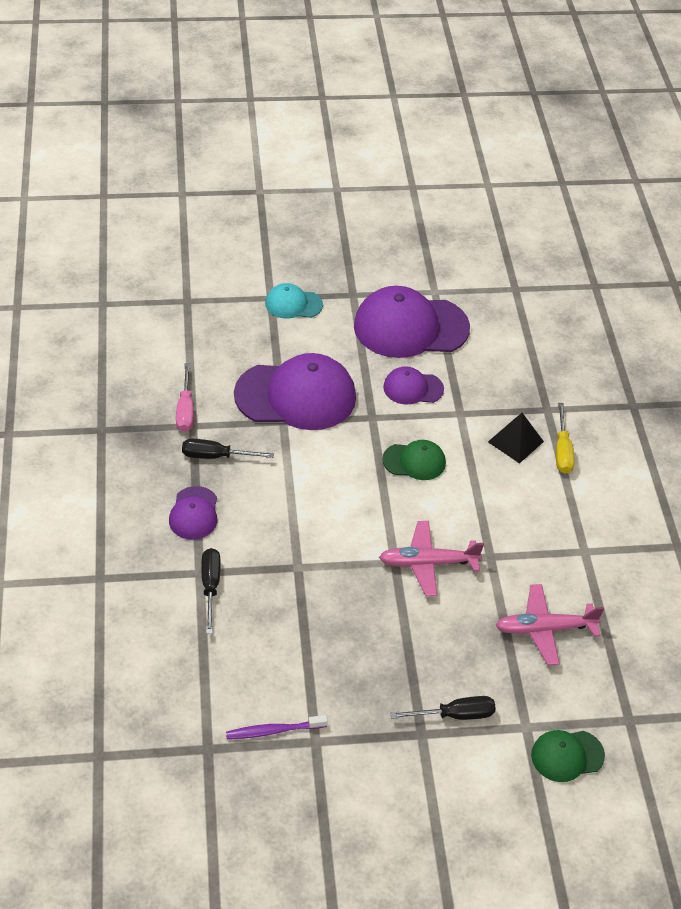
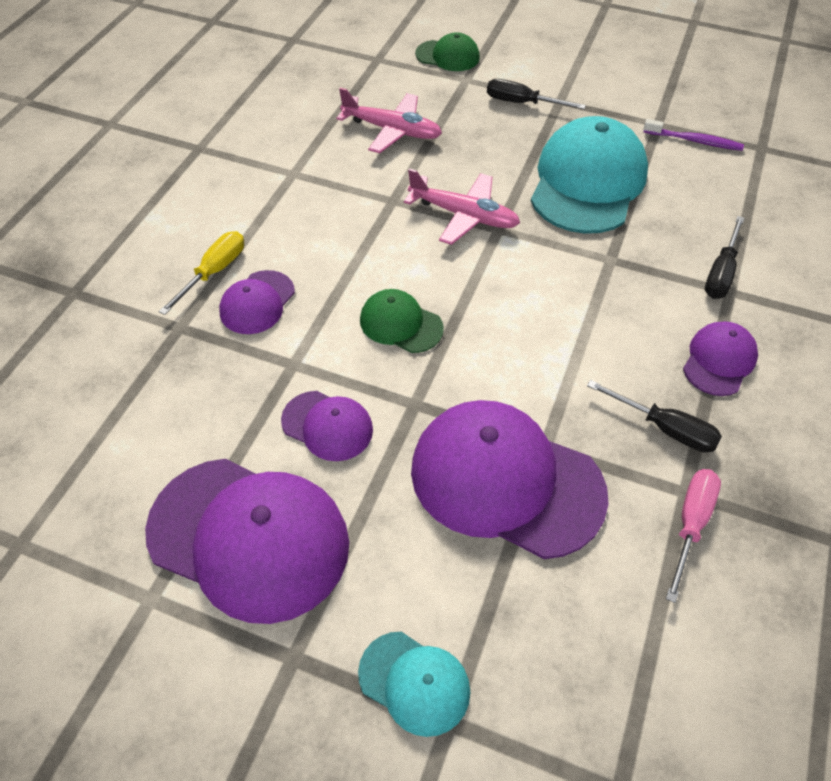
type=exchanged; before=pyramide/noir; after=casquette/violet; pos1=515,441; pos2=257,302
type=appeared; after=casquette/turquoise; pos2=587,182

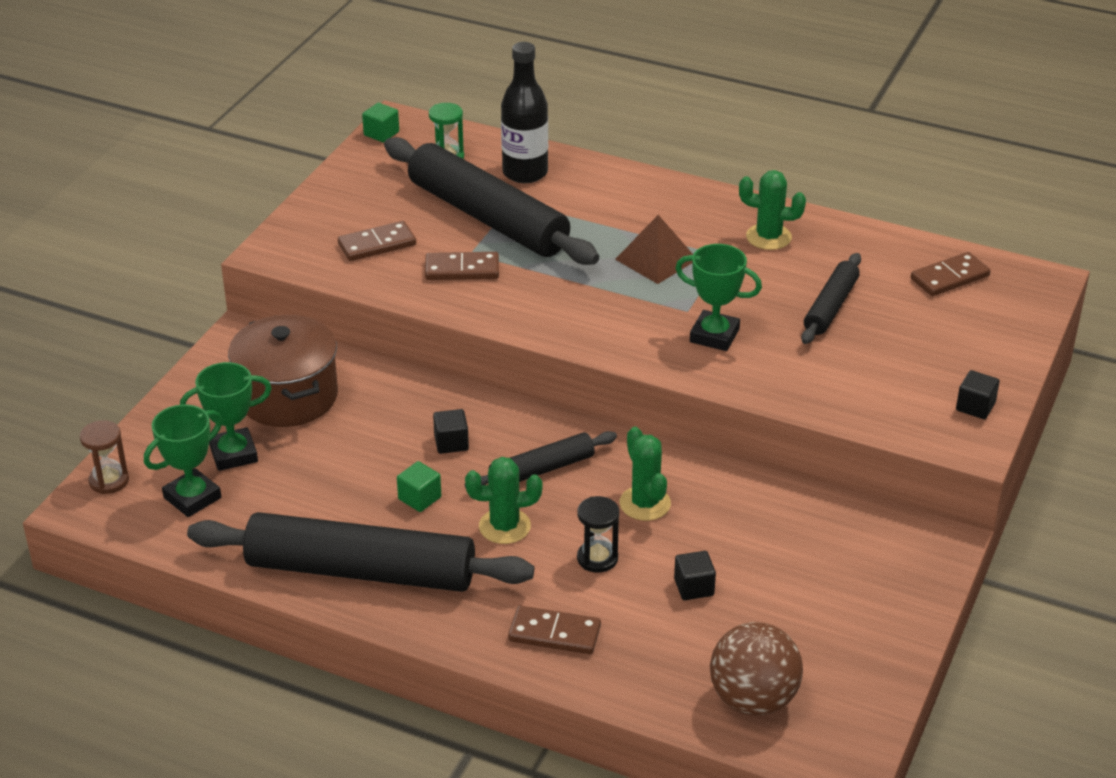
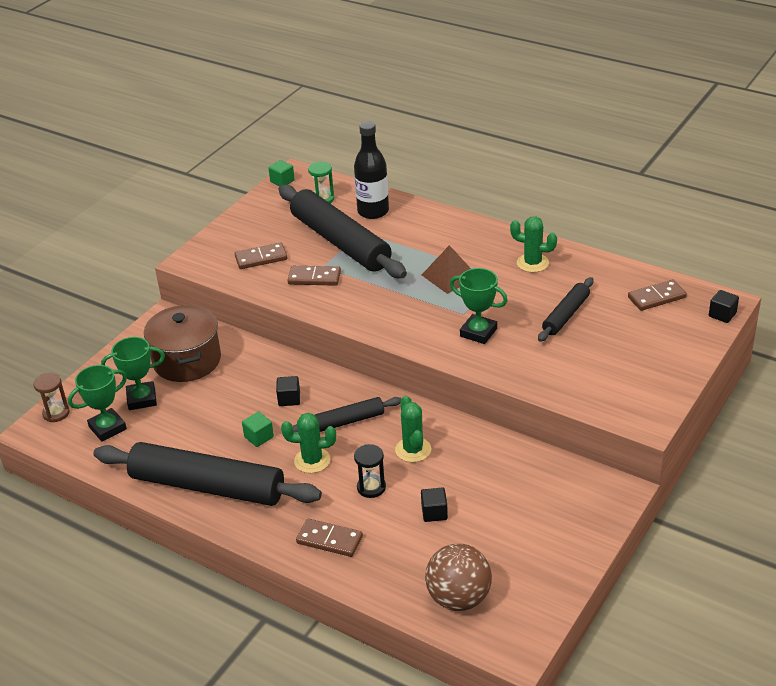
type=relocated; before=cube/noir; pos1=975,407; pos2=722,314

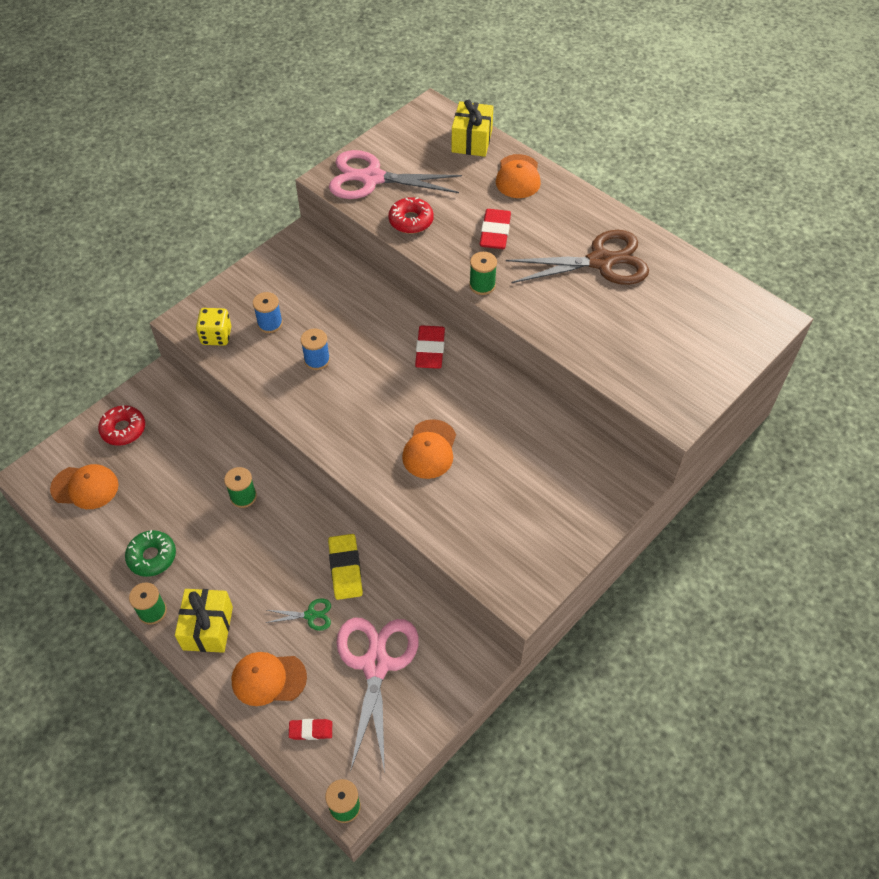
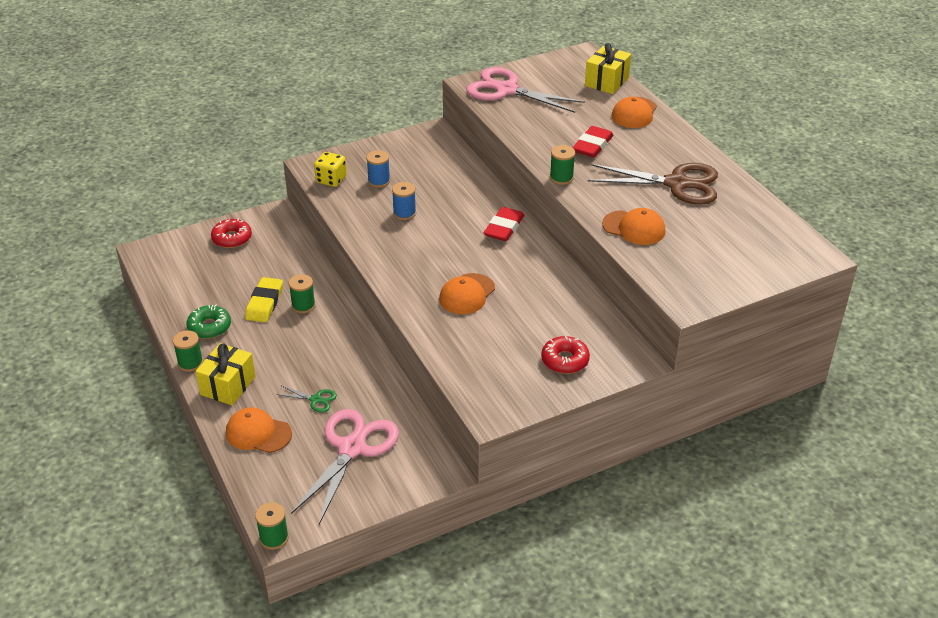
type=relocated; before=beignet/rouge; pos1=411,221; pos2=565,360
type=relocated; before=casquette/orange; pos1=85,487; pos2=634,228
type=relocated; before=gomme/jaune; pos1=345,569; pos2=264,303
type=missing; before=gomme/rouge; pos1=311,730

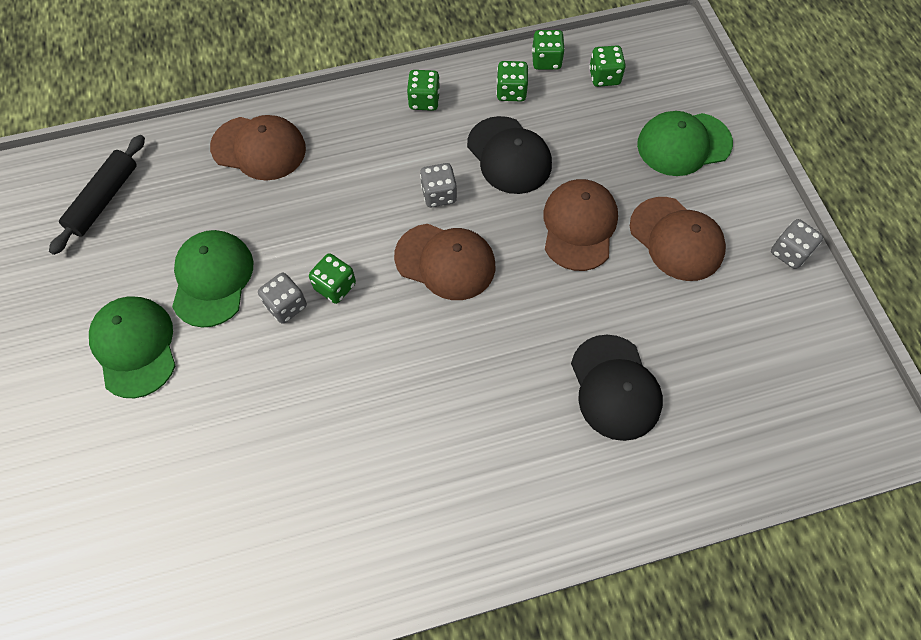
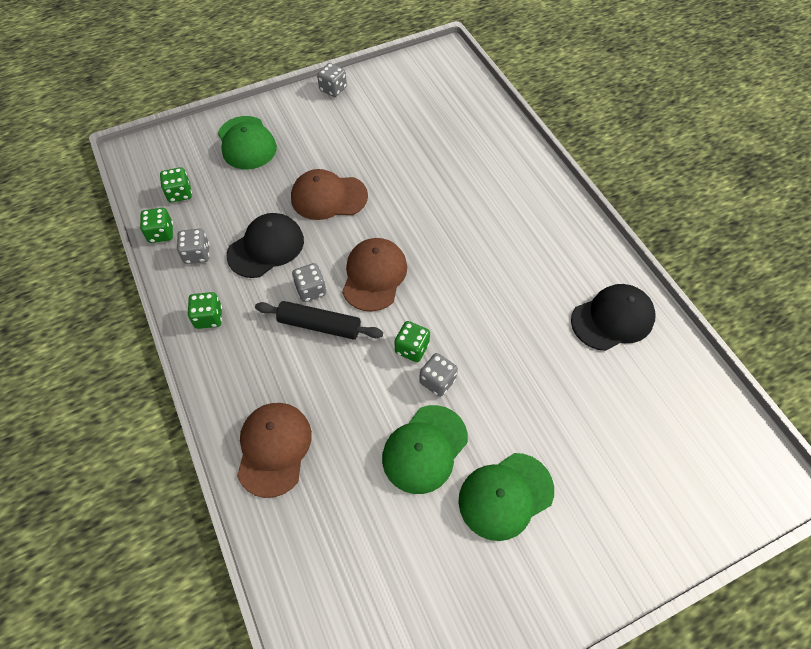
type=colour; before=dé/vert; after=dé/gris; pos1=511,92; pos2=197,254
type=relocated; before=rouleau à pâtisserie/noir; pos1=104,199; pos2=319,325
type=missing; before=casquette/marron; pos1=676,239
type=spun; before=casquette/vert; pos1=212,279; pos2=425,449; turn=-45
type=relocated; before=casquette/noir; pos1=615,387; pos2=612,319

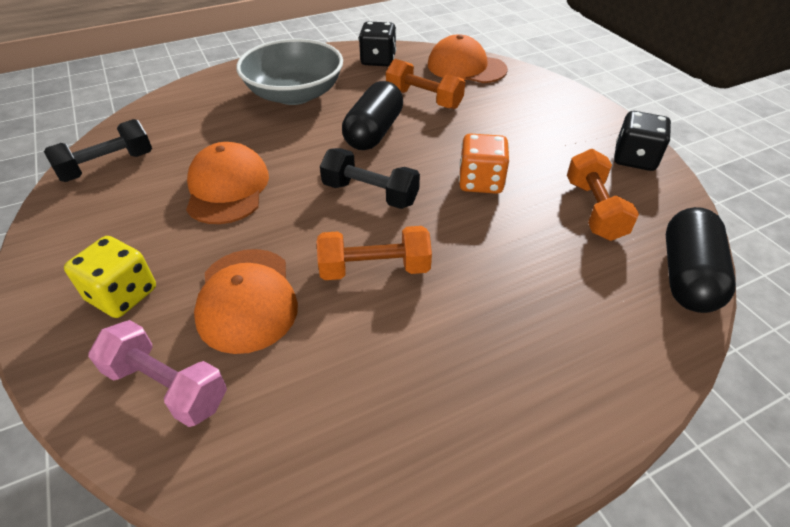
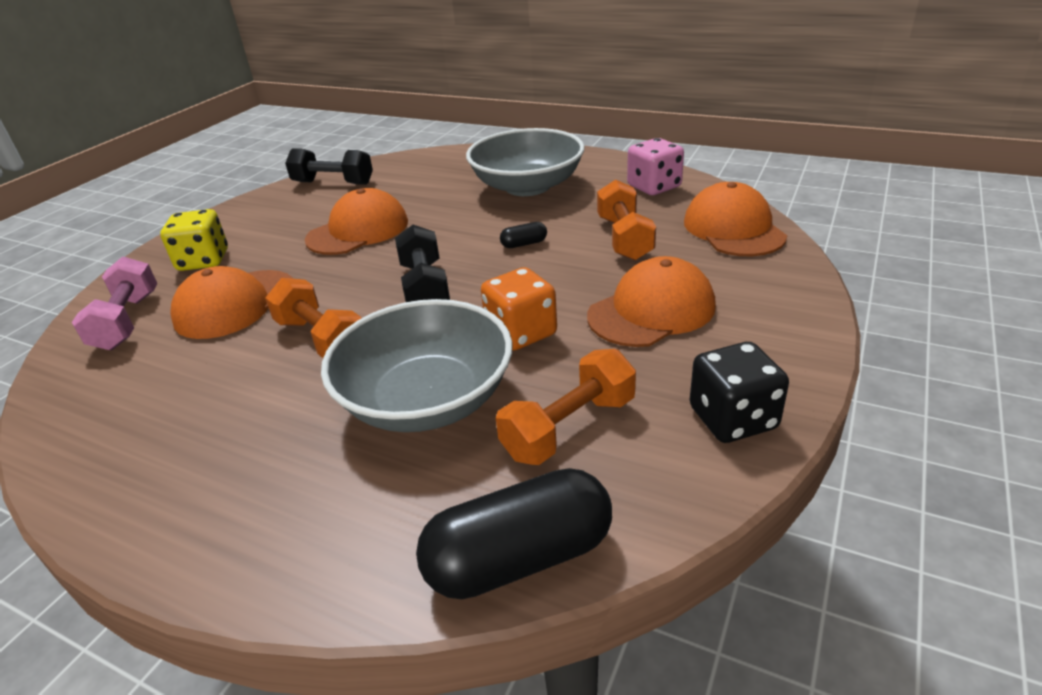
type=colour; before=dé/noir; after=dé/rose; pos1=378,60; pos2=654,187
type=size; before=gélule/noir; pos1=374,132; pos2=524,244; scale=0.43
type=appeared; after=casquette/orange; pos2=651,311
type=appeared; after=bol/gris; pos2=427,399

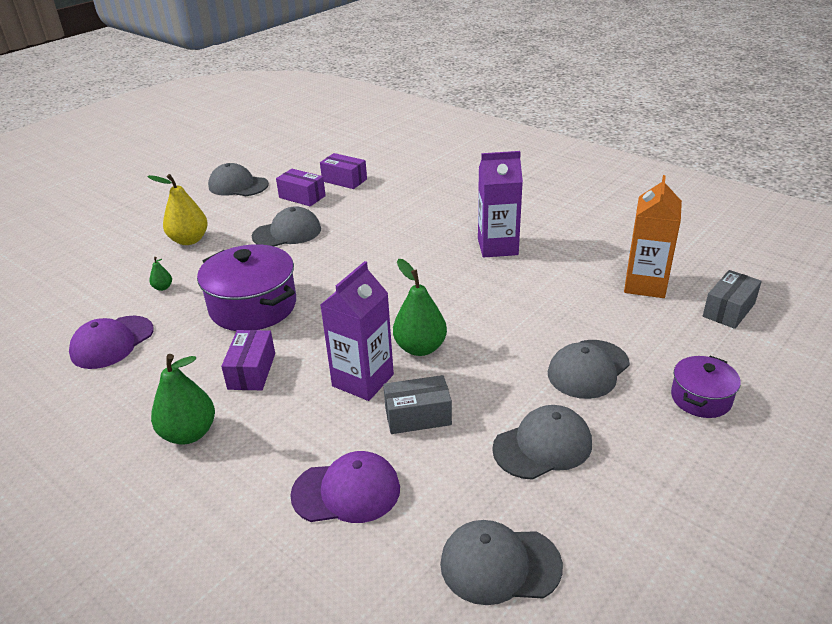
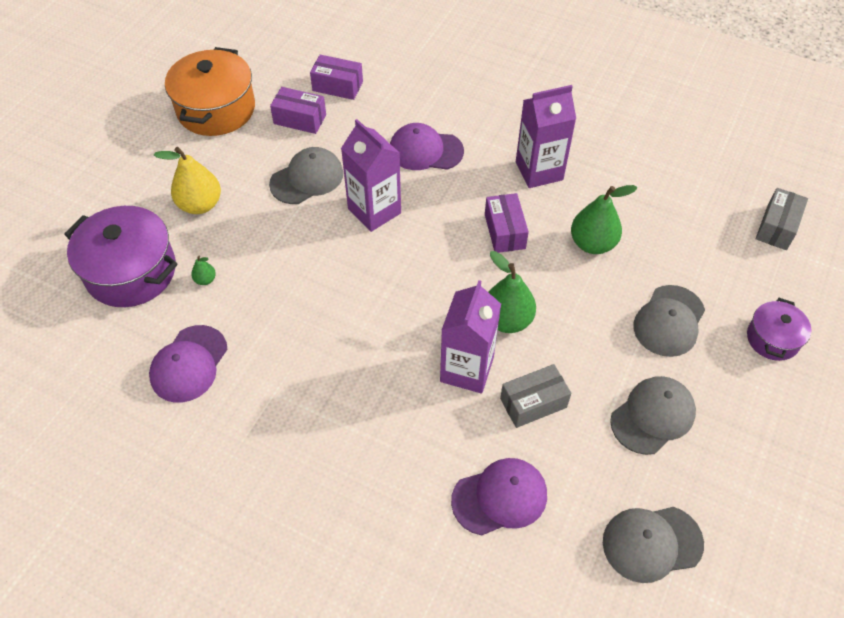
type=exchanged; before=casquette/gris; after=marmite/orange; pos1=238,185; pos2=216,109
type=missing; before=brique de lait/orange; pos1=645,285
type=relocated; before=marmite/violet; pos1=253,306; pos2=131,272
type=relocated; before=boîte/violet; pos1=252,371; pos2=504,231
type=relocated; before=poire/vert; pos1=189,433; pos2=592,244
type=appeared; after=brique de lait/violet; pos2=374,211
type=appeared; after=casquette/violet; pos2=425,150

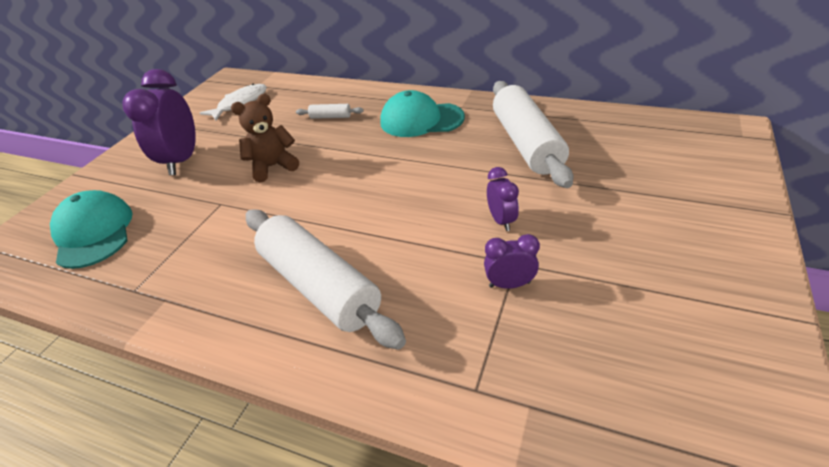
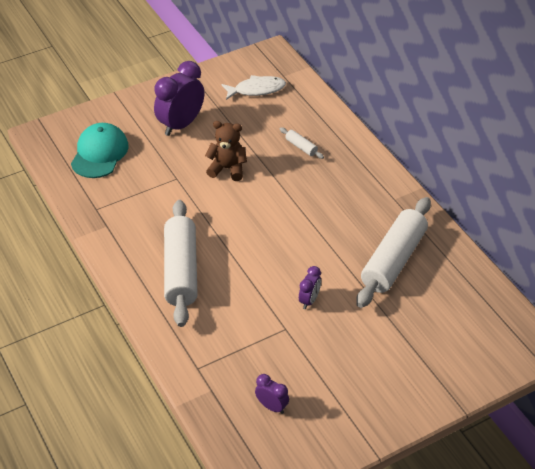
type=missing; before=casquette/turquoise; pos1=421,120
type=relocated; before=réveil/violet; pos1=509,284; pos2=272,406

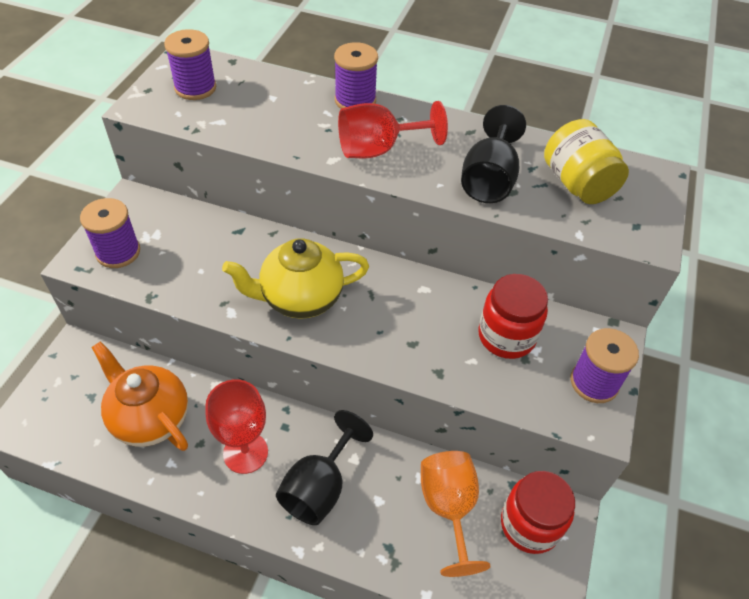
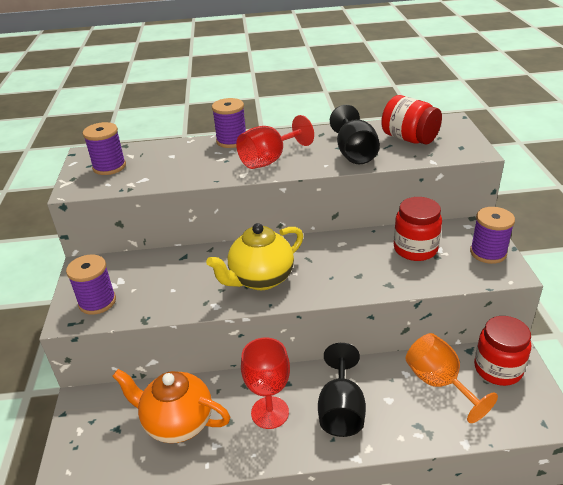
type=colour; before=bocal/jaune; after=bocal/rouge; pos1=577,184; pos2=409,139

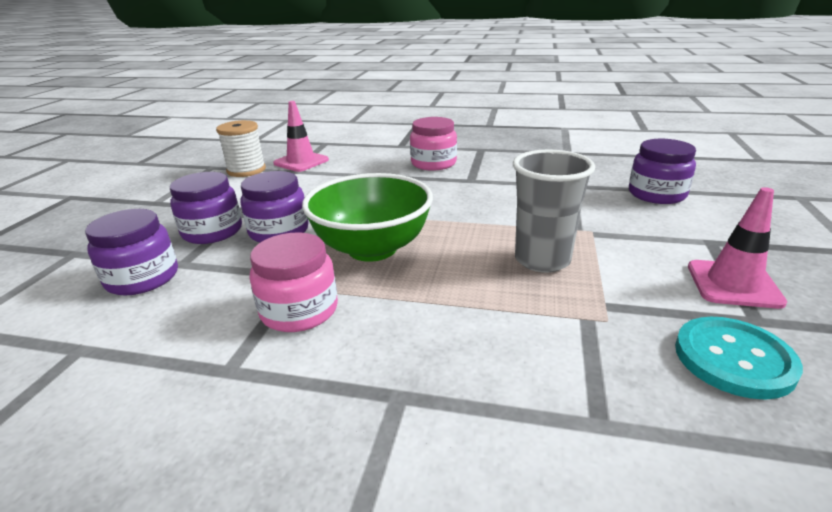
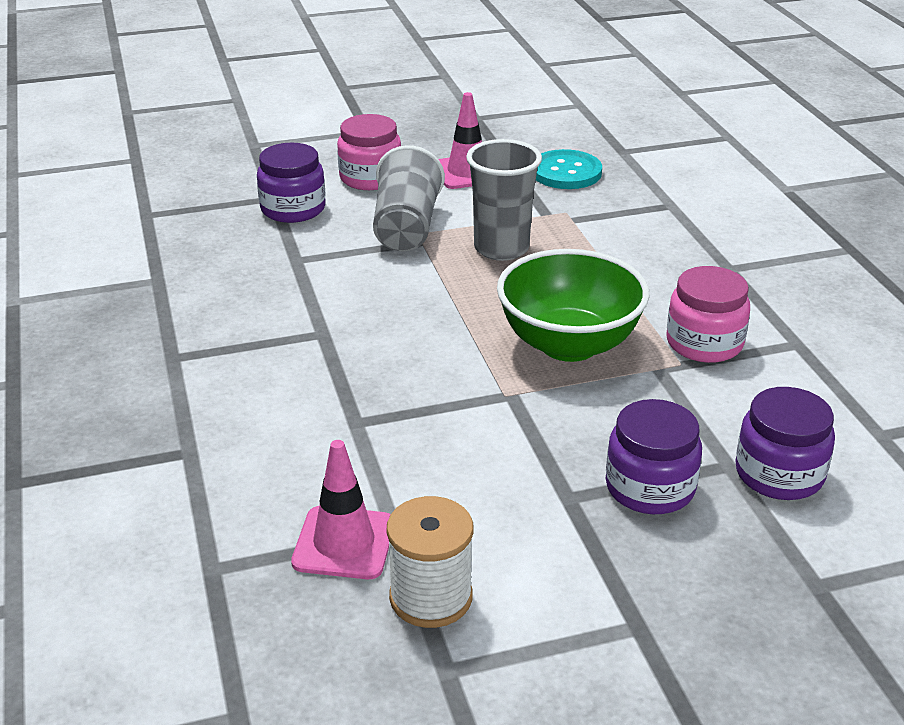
type=relocated; before=bocal/rose; pos1=433,163; pos2=370,178
type=missing; before=bocal/violet; pos1=279,231
type=appeared; after=gobelet/gris; pos2=406,227

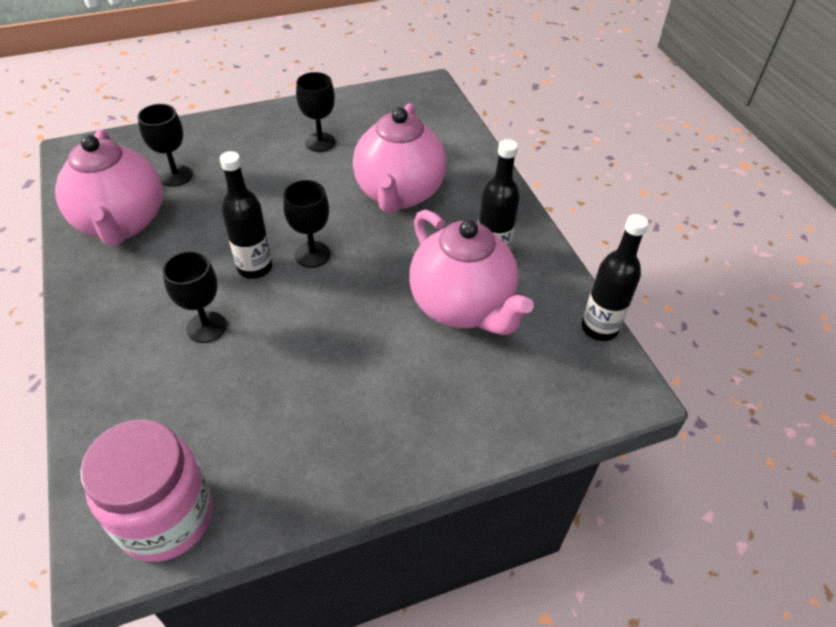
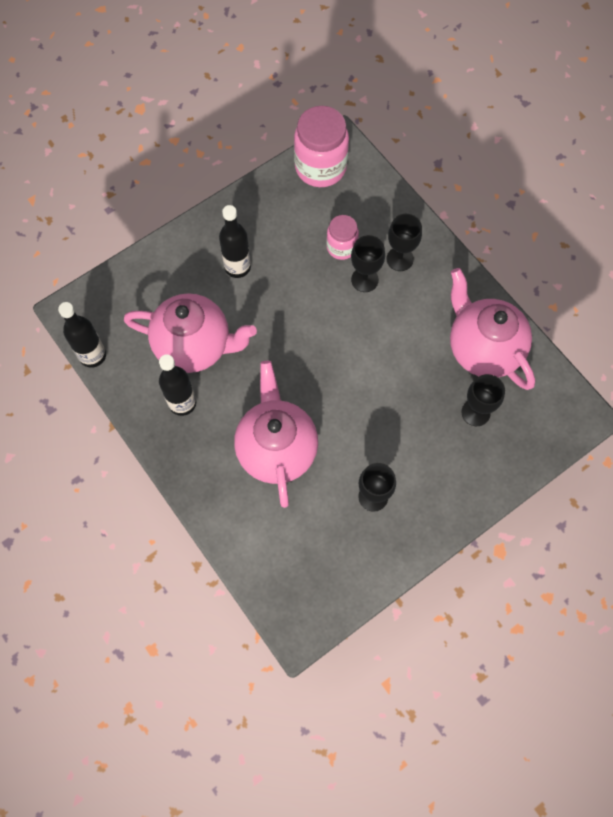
type=relocated; before=bouteille/noir; pos1=255,267; pos2=237,267
type=relocated; before=verre à pied/noir; pos1=312,254; pos2=400,259
type=spun; before=théière/rose; pos1=462,306; pos2=194,346; turn=150
type=appeared; after=bocal/rose; pos2=341,247

